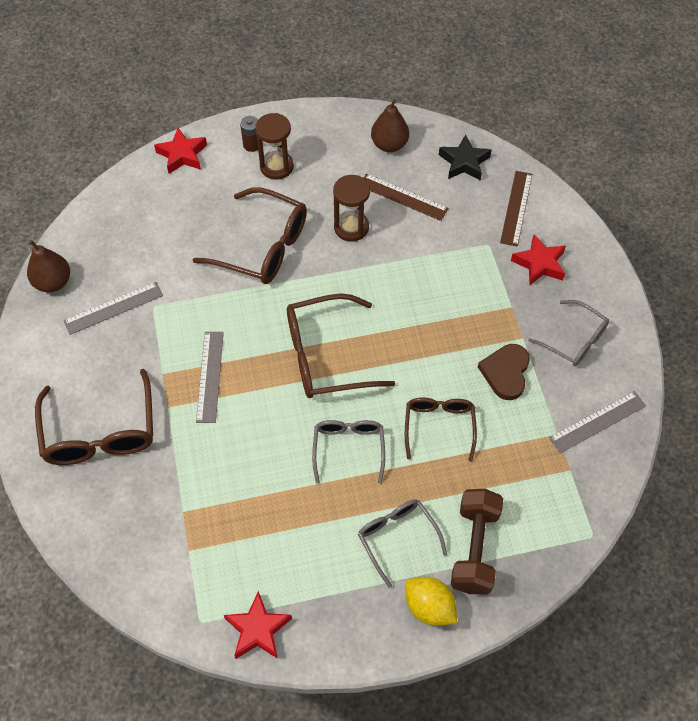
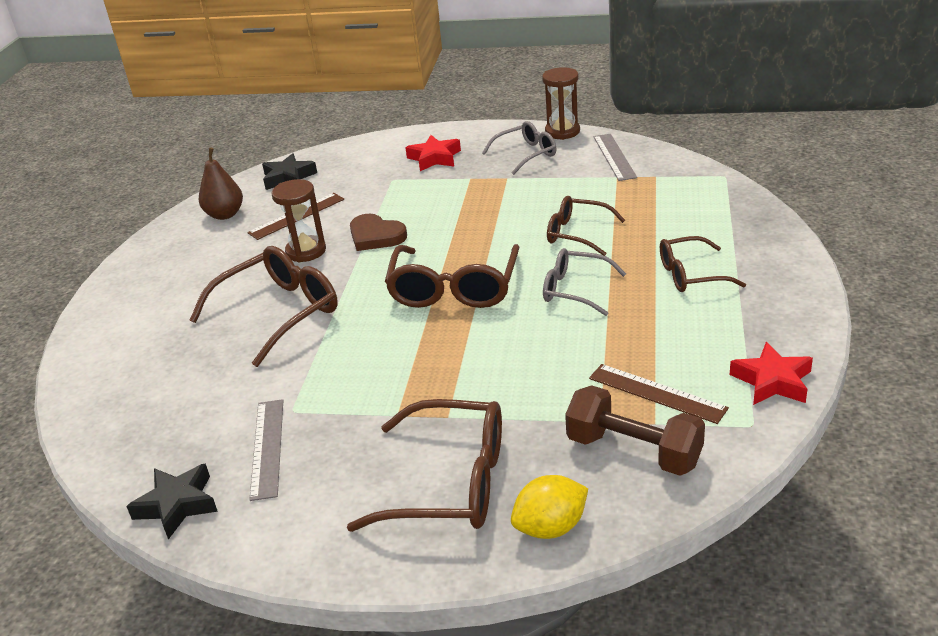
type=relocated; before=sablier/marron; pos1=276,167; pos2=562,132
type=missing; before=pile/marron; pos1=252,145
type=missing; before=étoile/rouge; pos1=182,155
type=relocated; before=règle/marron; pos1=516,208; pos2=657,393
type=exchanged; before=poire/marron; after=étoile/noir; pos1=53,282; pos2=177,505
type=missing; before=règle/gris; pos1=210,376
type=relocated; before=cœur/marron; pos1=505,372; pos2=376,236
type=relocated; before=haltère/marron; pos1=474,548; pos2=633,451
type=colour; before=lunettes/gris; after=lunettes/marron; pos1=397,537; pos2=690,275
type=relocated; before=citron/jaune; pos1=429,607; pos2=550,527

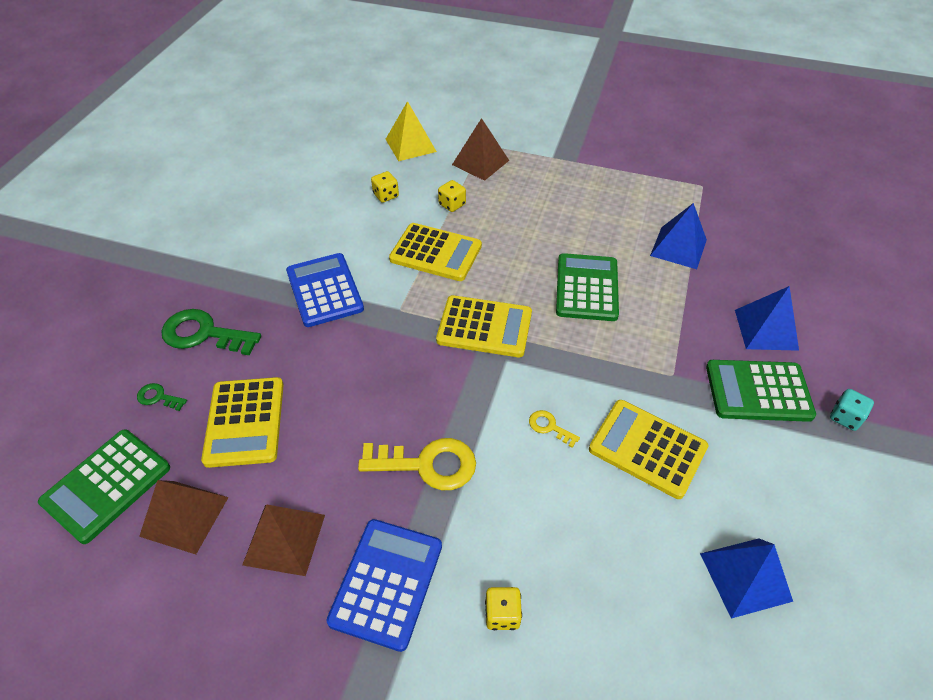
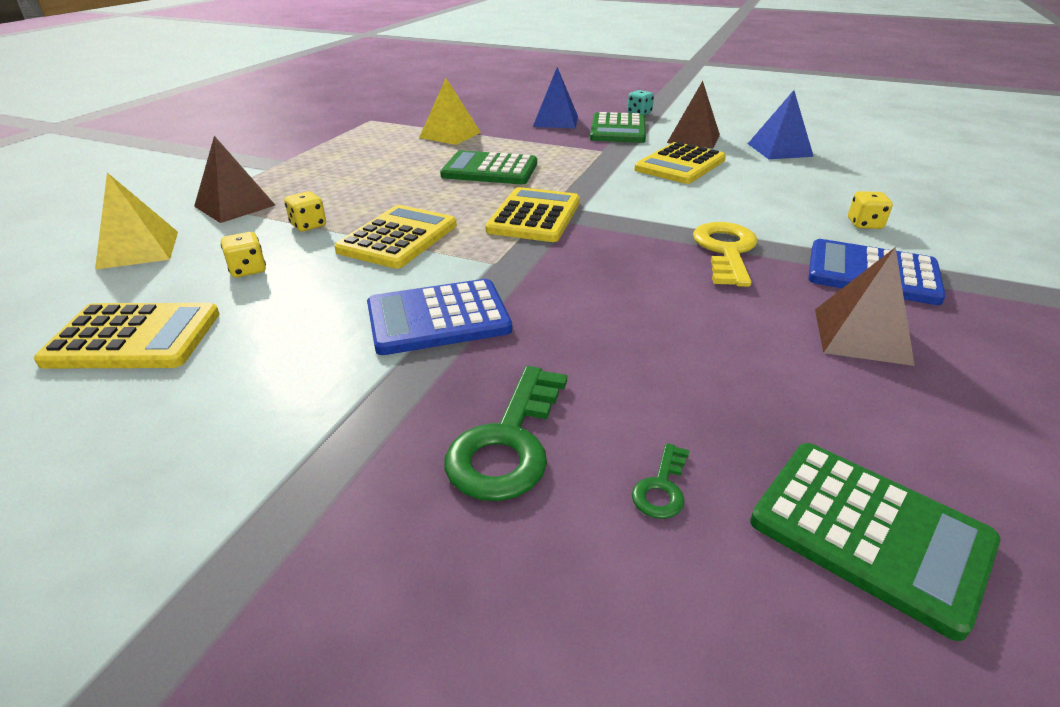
type=colour; before=pyramide/bleu; after=pyramide/jaune; pos1=678,247; pos2=450,135
type=relocated; before=calculatrice/jaune; pos1=245,422; pos2=134,337
type=missing; before=clé/jaune; pos1=549,427
type=relocated; before=pyramide/marron; pos1=184,516; pos2=693,138

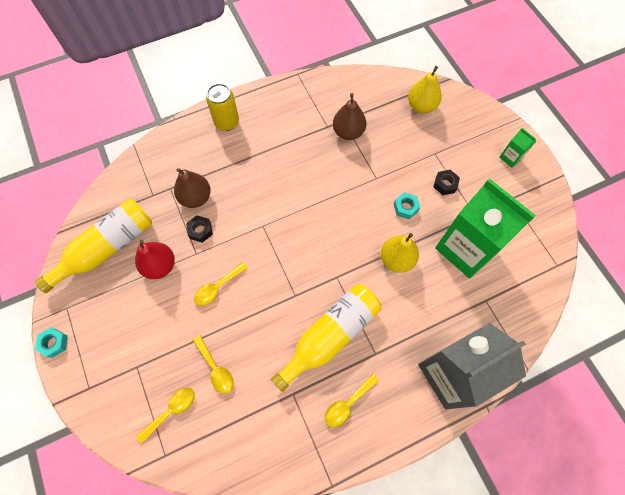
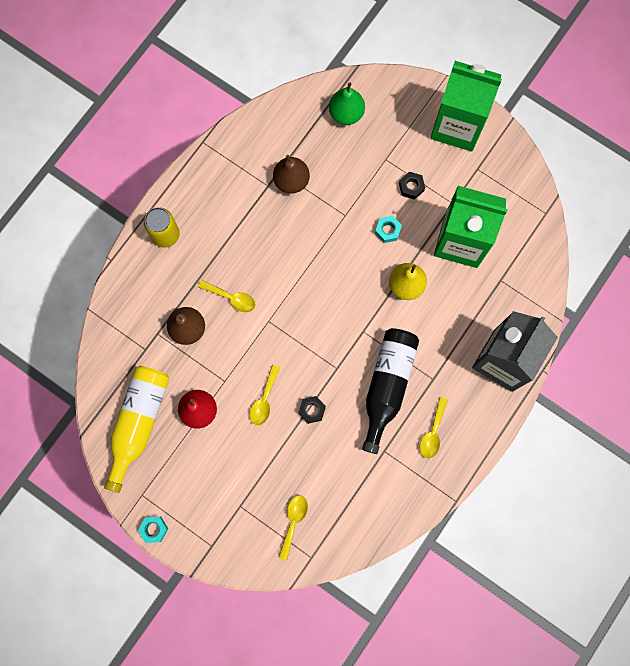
type=colour; before=poire/jaune; after=poire/vert; pos1=421,106; pos2=346,113
type=size; before=brique de lait/vert; pos1=510,158; pos2=457,126; scale=2.49
type=relocated; before=écrou/noir; pos1=200,230; pos2=312,410
type=colour; before=bouteille/jaune; after=bouteille/noir; pos1=330,336; pos2=387,386
type=relocated; before=cuillère/jaune; pos1=216,369; pos2=231,298

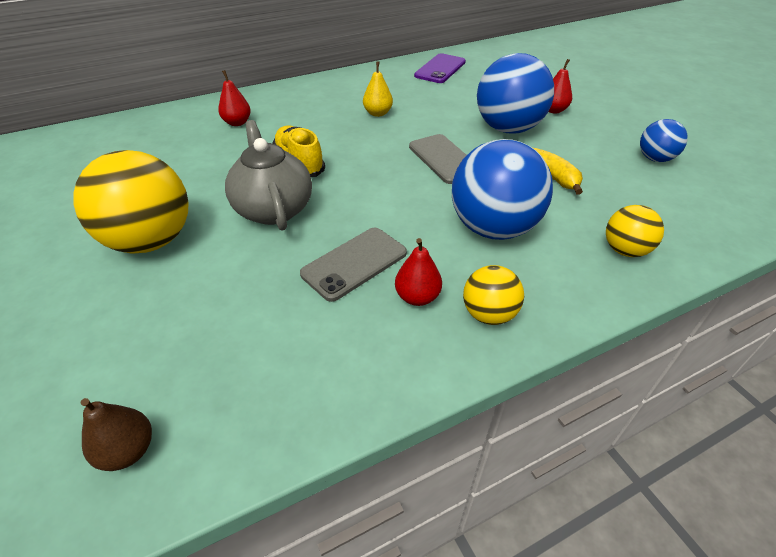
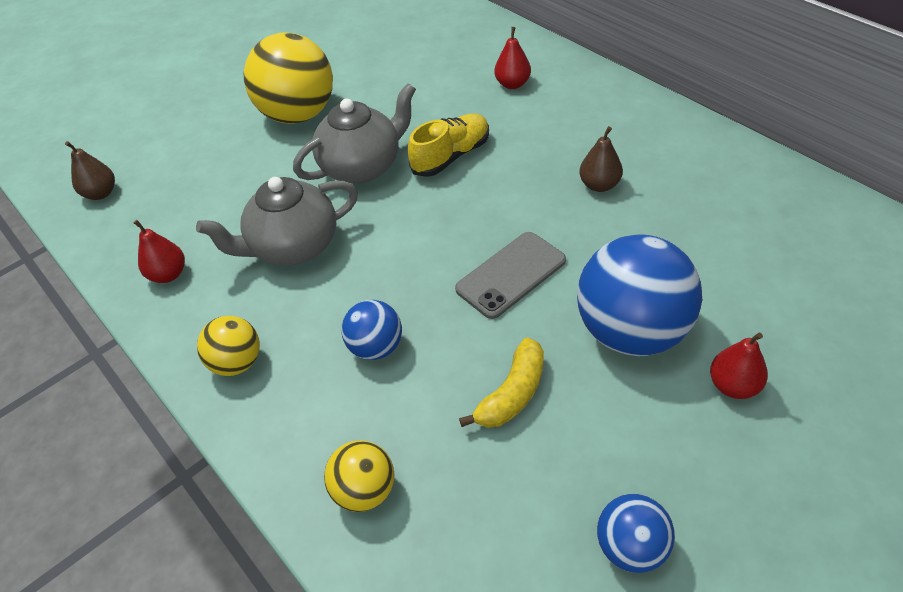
type=missing; before=téléphone/violet; pos1=440,69
type=colour; before=poire/jaune; after=poire/marron; pos1=378,113; pos2=599,185
type=size; before=balle/bleu; pos1=493,228; pos2=376,347; scale=0.52
type=exchanged; before=téléphone/gris; after=théière/gris; pos1=354,263; pos2=293,247
type=relocated; before=poire/rouge; pos1=417,297; pos2=168,274

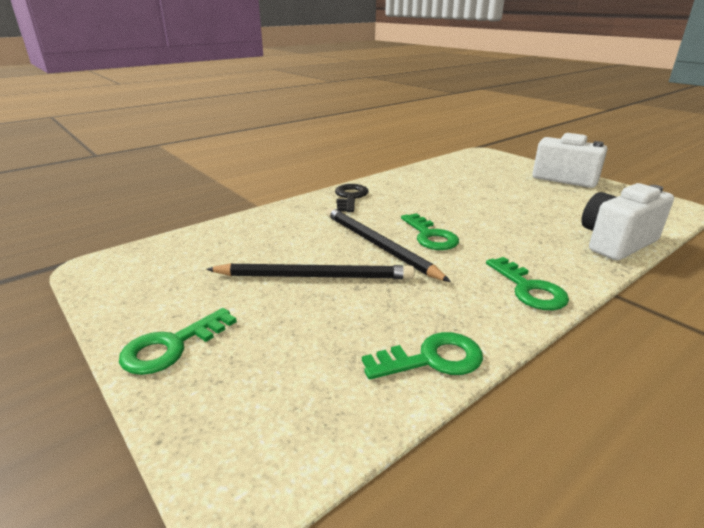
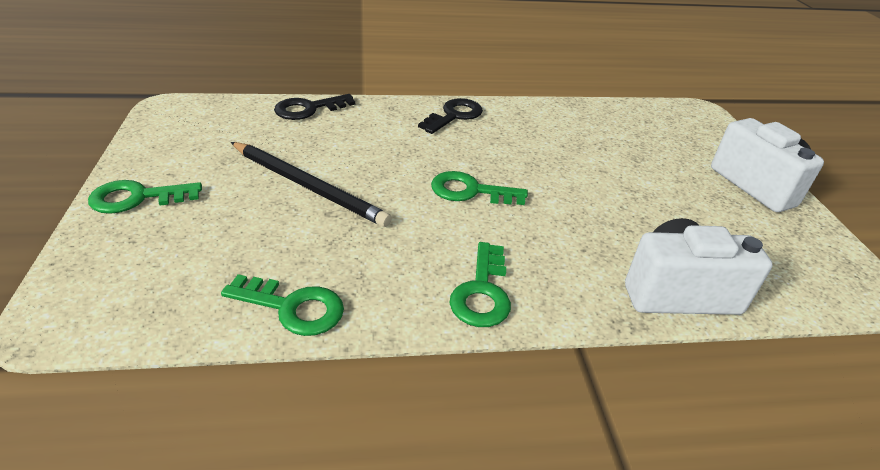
type=missing; before=crayon/noir; pos1=378,245
type=spun; before=clé/vert; pos1=430,236; pos2=470,191; turn=90
type=appeared; after=clé/noir; pos2=309,109

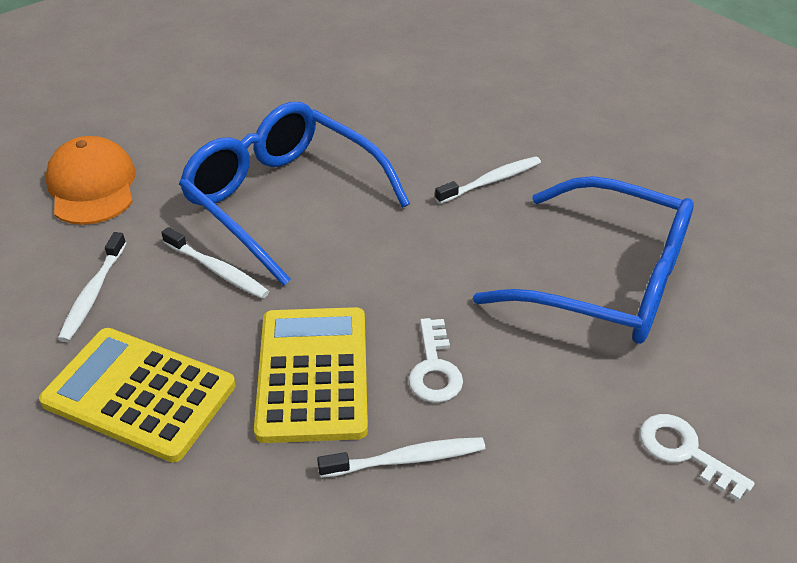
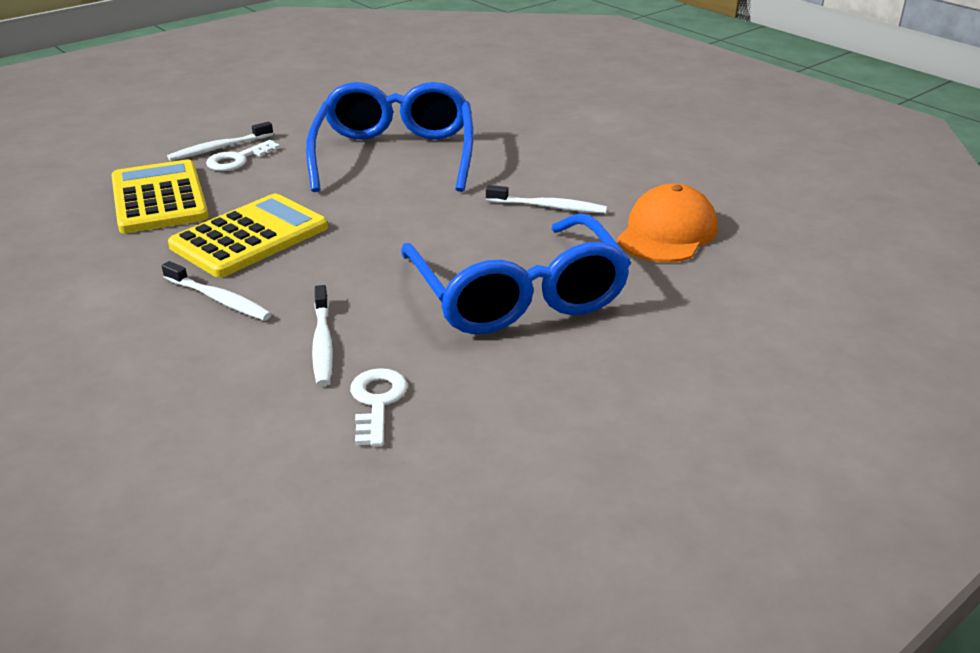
type=relocated; before=casquette/orange; pos1=92,186; pos2=667,233
type=relocated; before=brosse à dents/blanc; pos1=217,270; pos2=322,343
type=relocated; before=clé/blanc; pos1=434,369; pos2=237,160

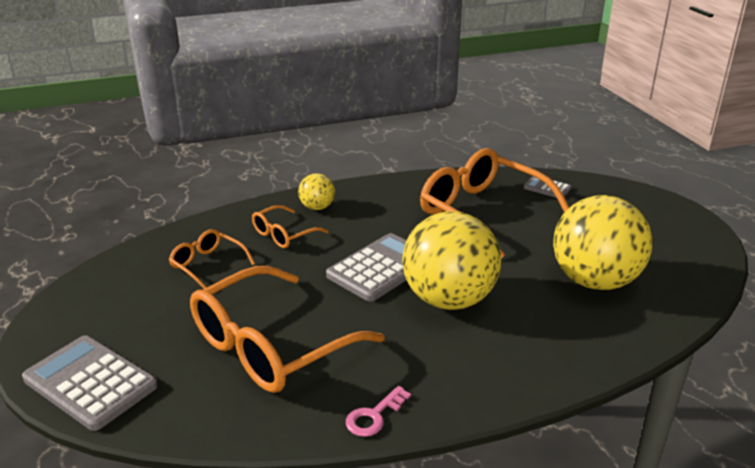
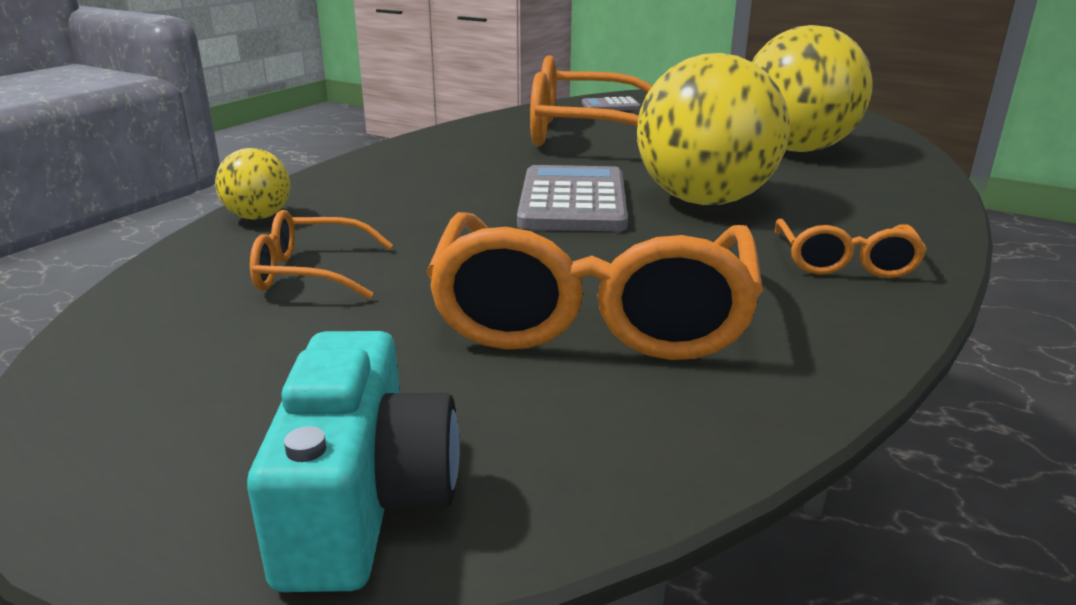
type=relocated; before=balle/jaune; pos1=317,207; pos2=258,217
type=relocated; before=lunettes/orange; pos1=284,234; pos2=844,261
type=exchanged; before=calculatrice/gris; after=appareil photo/turquoise; pos1=90,383; pos2=364,502
type=missing; before=clé/rose; pos1=374,416

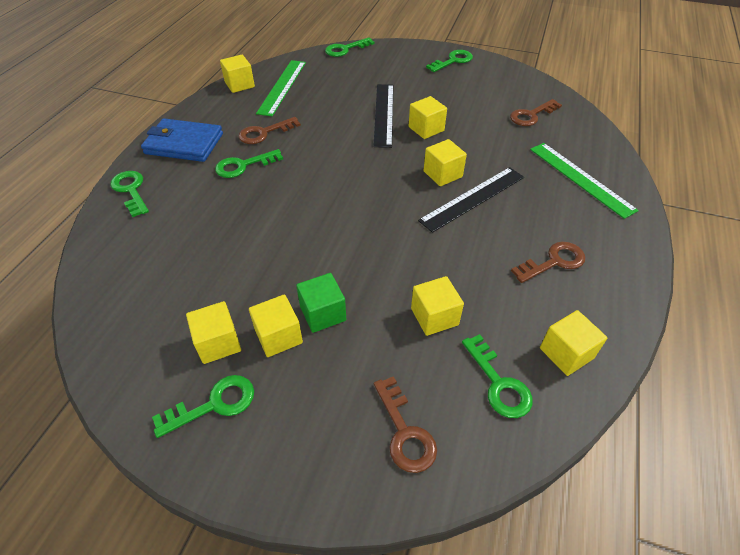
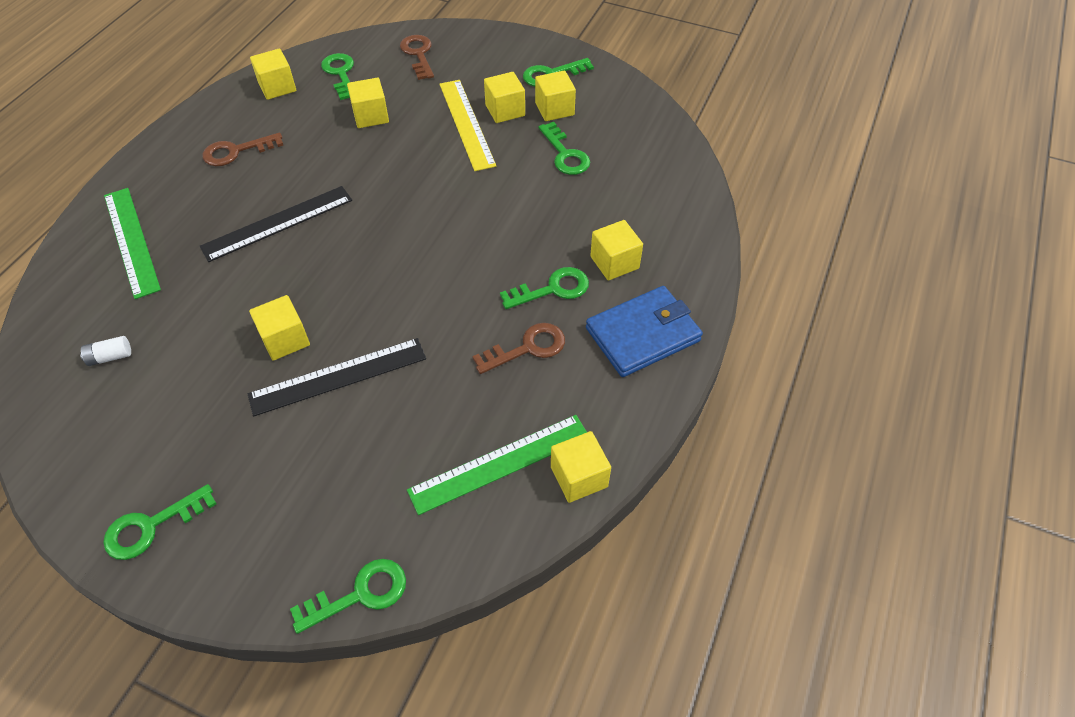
type=spun; before=règle/vert; pos1=282,87; pos2=500,463; turn=45
type=spun; before=règle/noir; pos1=384,114; pos2=338,376; turn=60
type=exchanged; before=clé/marron; after=pile/blanc; pos1=531,115; pos2=110,357
type=spun; before=portefeuille/bleu; pos1=184,144; pos2=643,334; turn=-45
type=relocated; before=cube/jaune; pos1=442,174; pos2=614,262
type=relocated; before=clé/vert; pos1=131,190; pos2=565,154
type=exchanged; before=cube/vert; after=règle/jaune; pos1=323,313; pos2=466,124

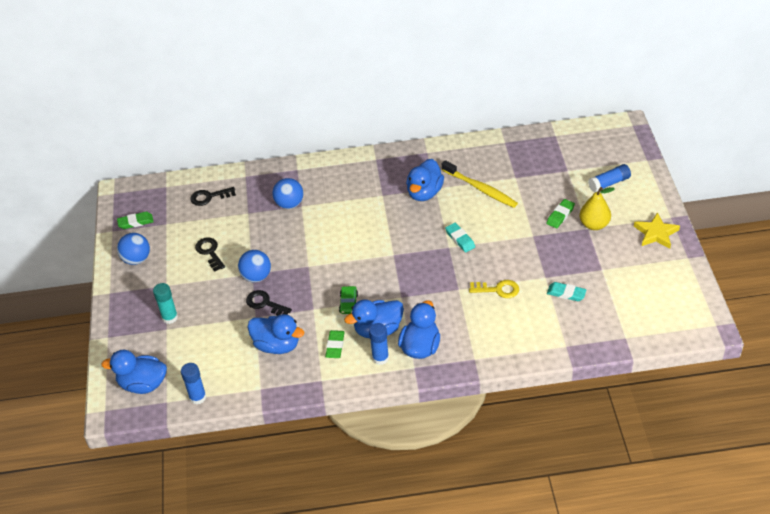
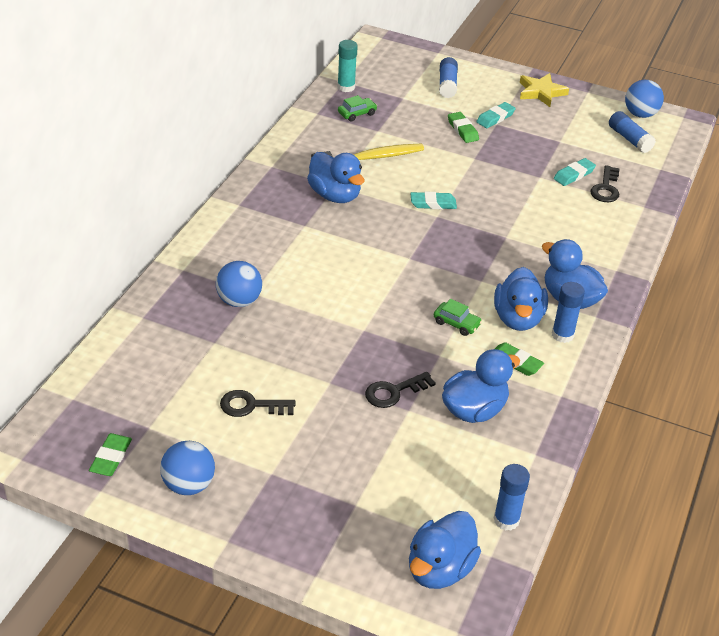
type=relocated; before=clé/noir; pos1=209,197; pos2=606,188
type=exchanged; before=poire/jaune; after=gomme/turquoise; pos1=594,224; pos2=495,118
type=relocated; before=balle/bleu; pos1=256,276; pos2=640,114
type=missing; before=clé/jaune; pos1=498,290
type=relocated; before=bâton de colle/turquoise; pos1=170,317; pos2=346,87
type=appeared; after=voiture/vert; pos2=357,113
type=appeared; after=bâton de colle/bleu; pos2=629,139

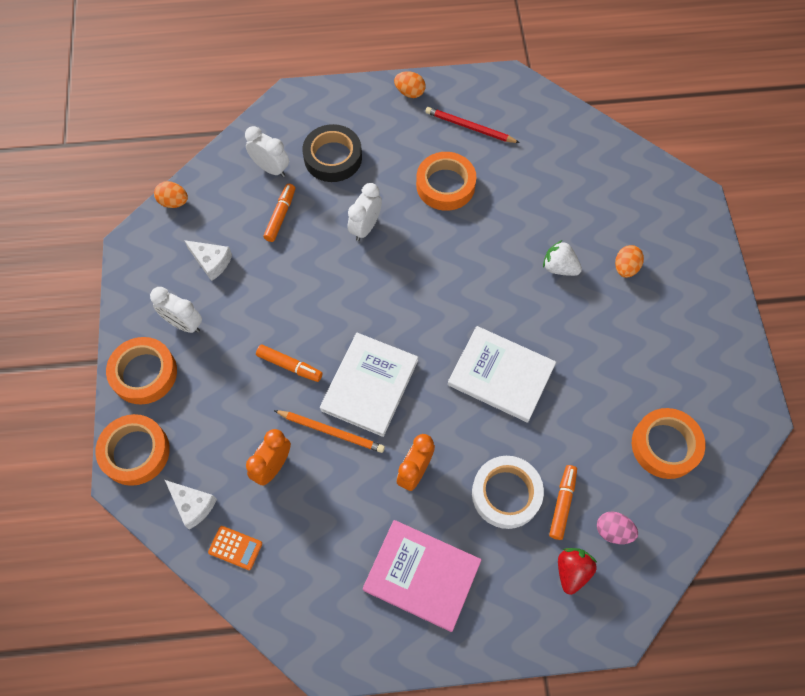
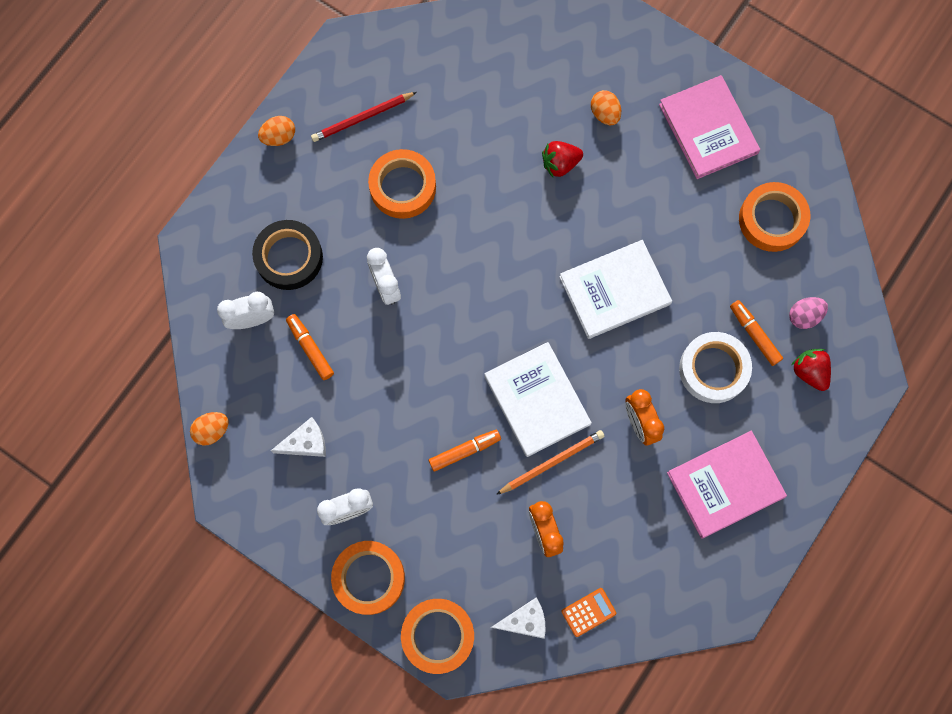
type=colour; before=fraise/blanc; after=fraise/rouge; pos1=559,267; pos2=560,164
type=appeared; after=livre/rose; pos2=708,129

